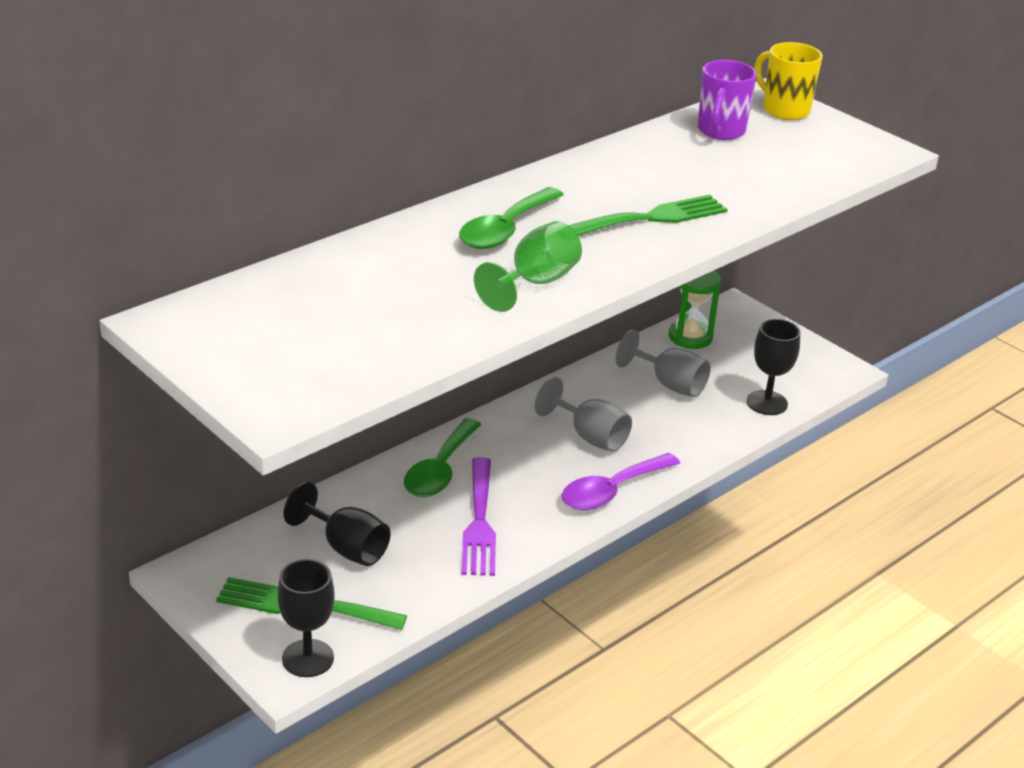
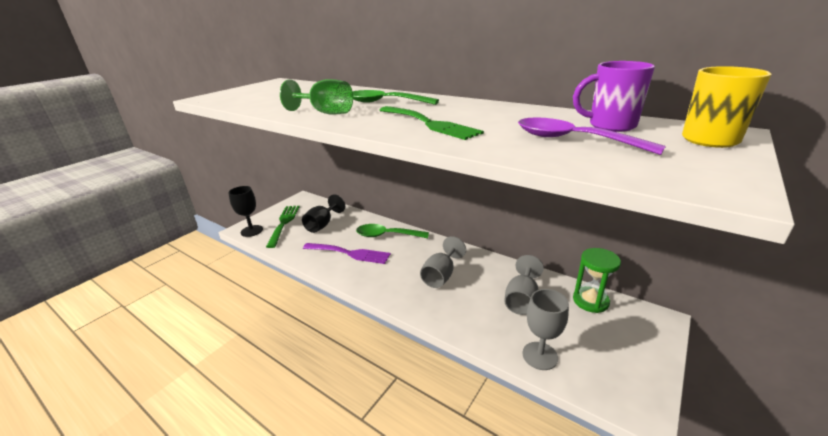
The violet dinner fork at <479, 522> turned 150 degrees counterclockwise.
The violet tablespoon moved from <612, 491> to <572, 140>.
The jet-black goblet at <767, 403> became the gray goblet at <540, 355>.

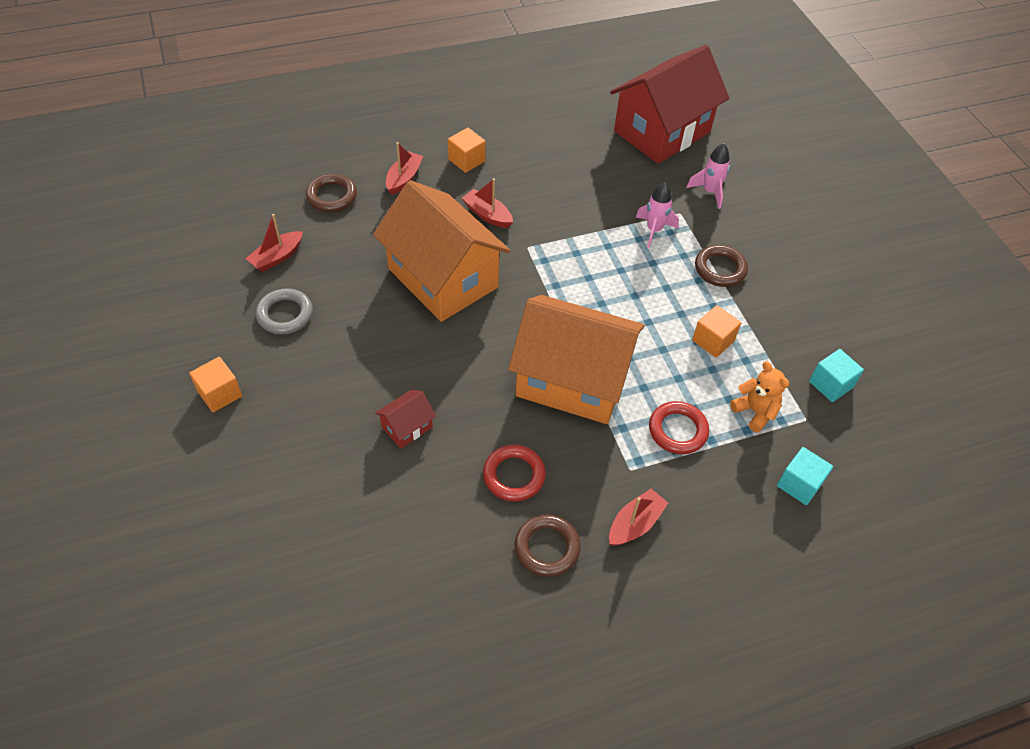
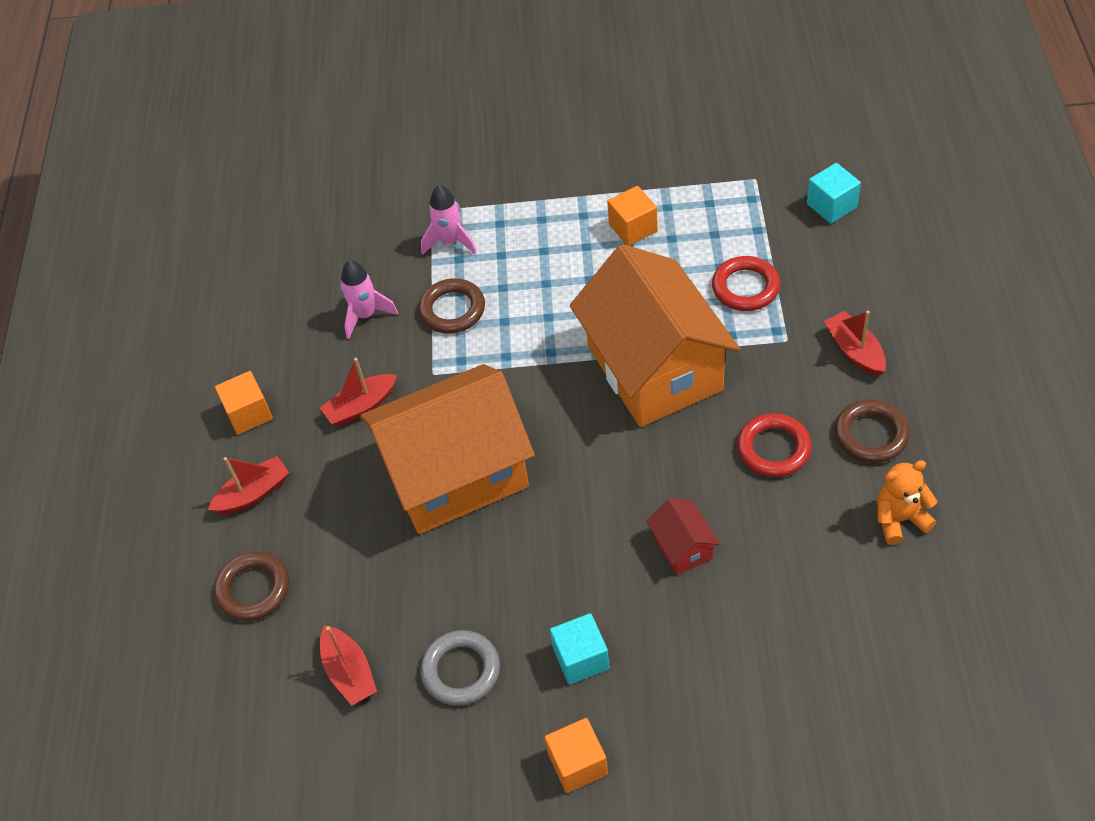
The scarlet sailboat at <404, 178> turned 105 degrees clockwise.
The rosy rocket moved from <710, 192> to <365, 315>.
The brown hoop moved from <720, 269> to <452, 310>.
The turquoise solid cube moved from <830, 384> to <581, 658>.
The orange-coloured cottage at <572, 380> turned 60 degrees counterclockwise.
The orange-coloured teddy moved from <755, 412> to <899, 519>.
The scarlet cottage at <662, 131> disappeared.

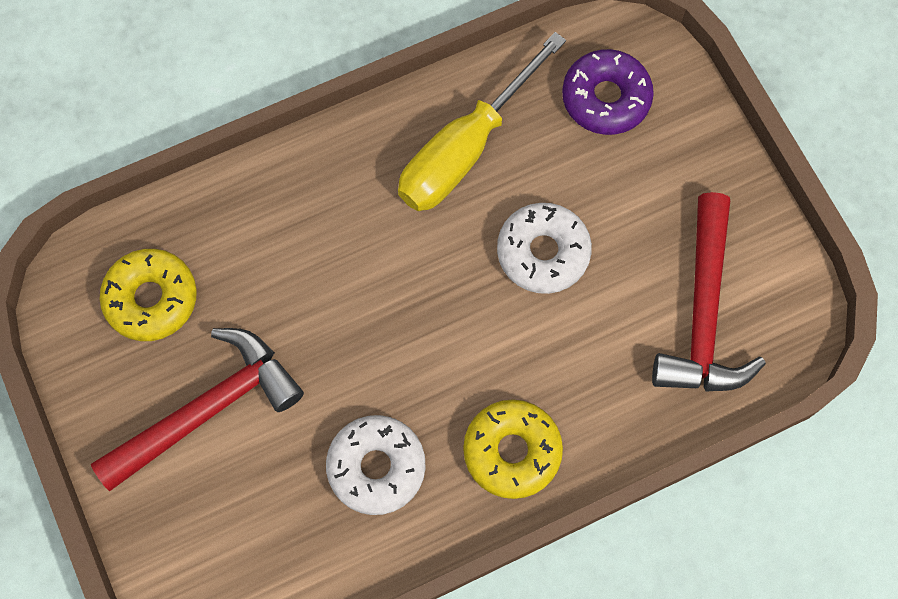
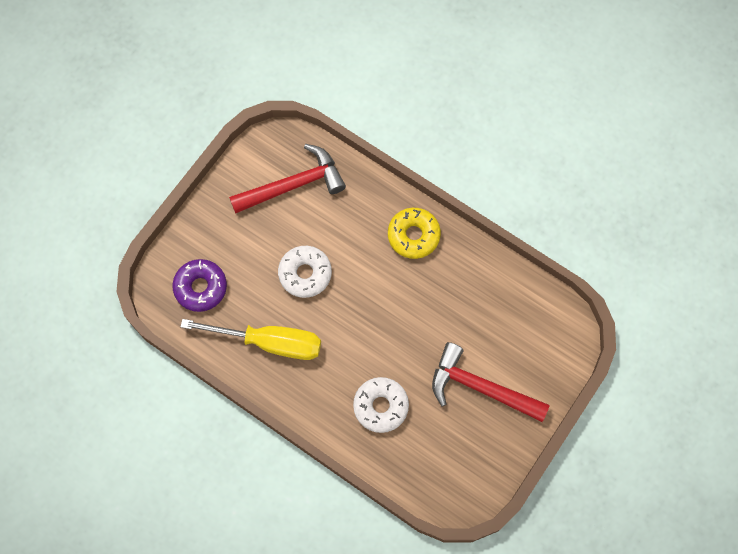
The snow-white glazed donut moved from <376, 467> to <381, 406>.
The bright yellow glazed donut at <151, 299> disappeared.

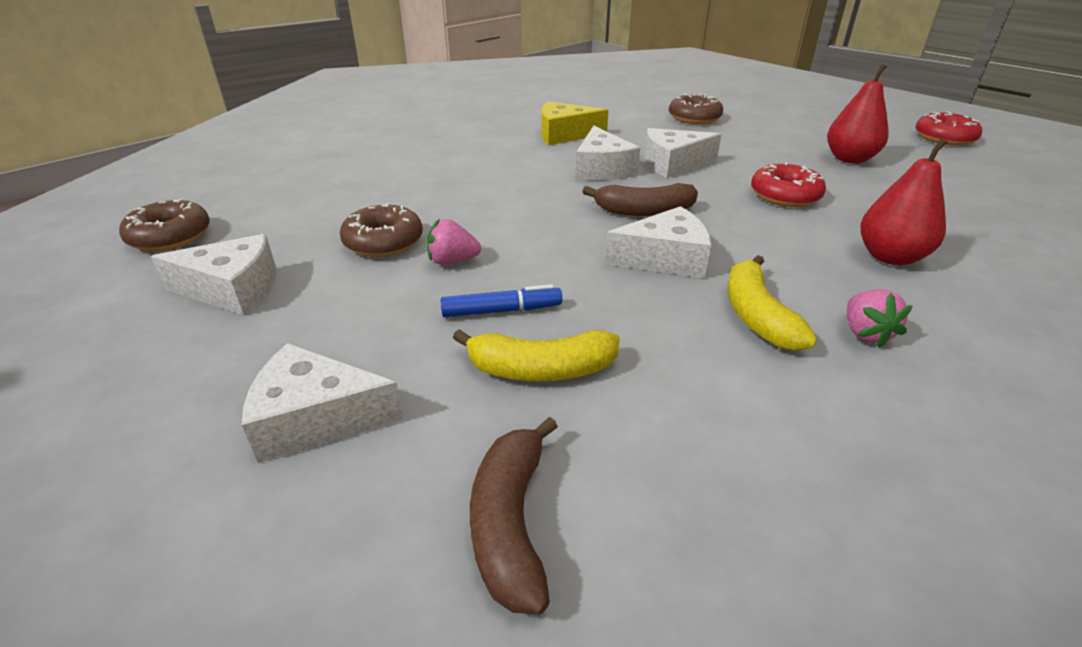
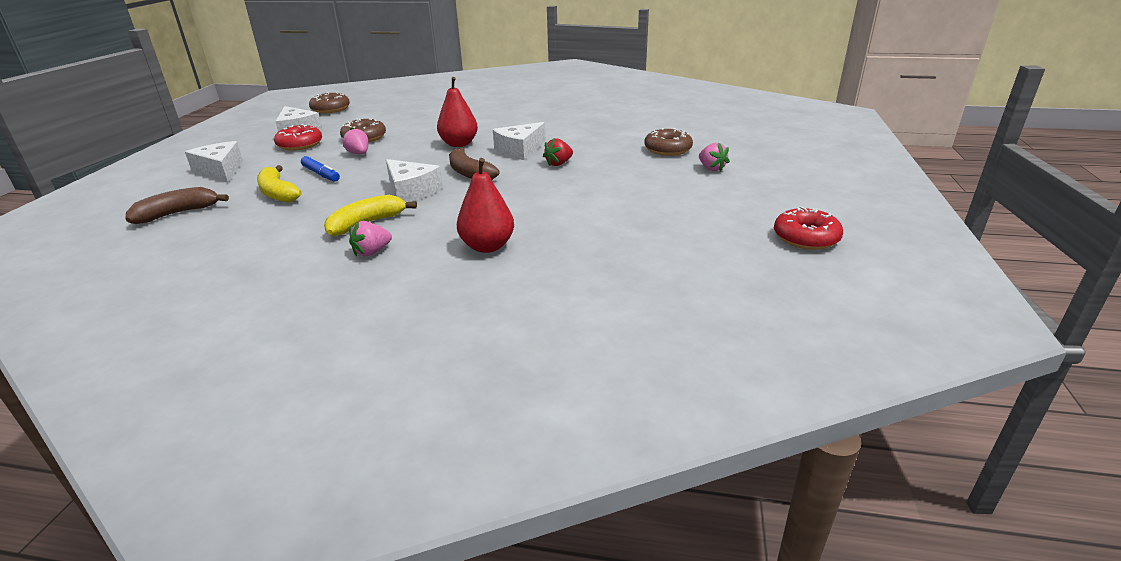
The scarlet glazed donut moved from <785, 195> to <300, 145>.
The scarlet pear fruit moved from <849, 159> to <459, 144>.
The snow-white cheese at <673, 164> was replaced by the scarlet toy strawberry at <558, 164>.
The rosy toy strawberry at <711, 168> appeared.
The bright yellow cheese at <564, 135> disappeared.

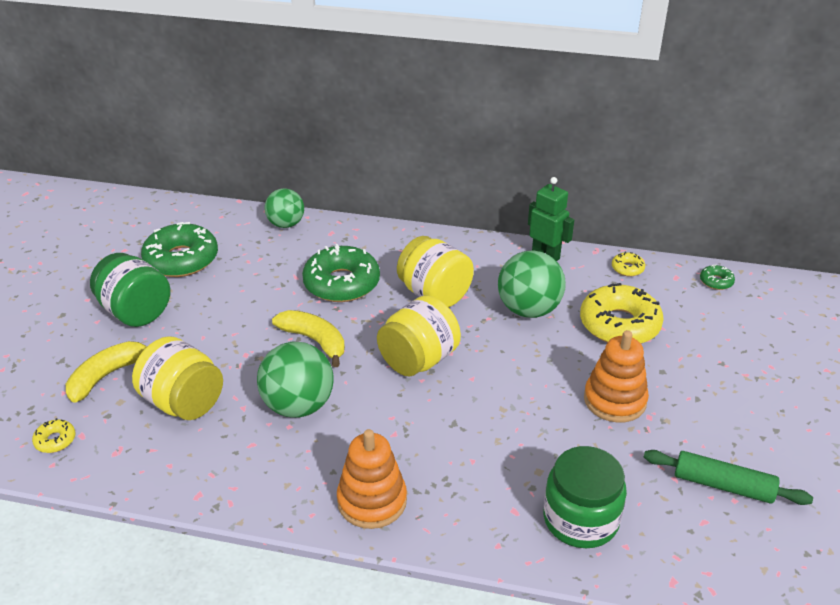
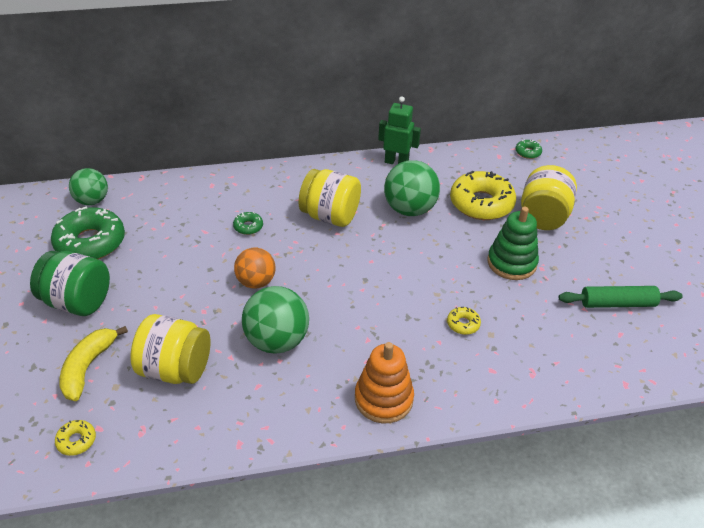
The leaf-green ball moved from <286, 224> to <92, 201>.
The leaf-green glazed donut at <341, 283> changed to 0.44 times the size.
The bright yellow banana fruit at <314, 341> was replaced by the orange-coloured ball at <256, 282>.
The bright yellow glazed donut moved from <627, 268> to <463, 324>.
The orange-coloured ring stacker at <615, 400> became the leaf-green ring stacker at <511, 263>.
The bright yellow jar moved from <418, 360> to <543, 217>.
The leaf-green jar at <580, 519> disappeared.

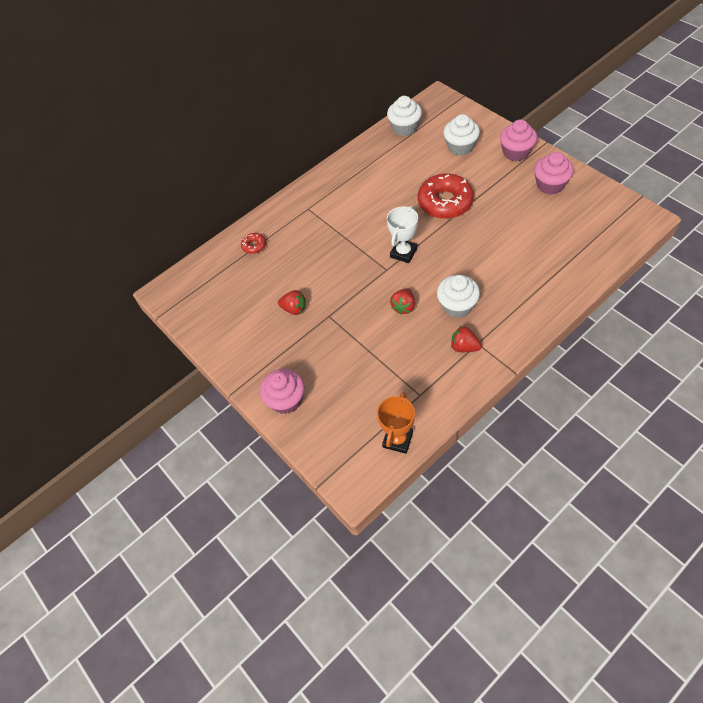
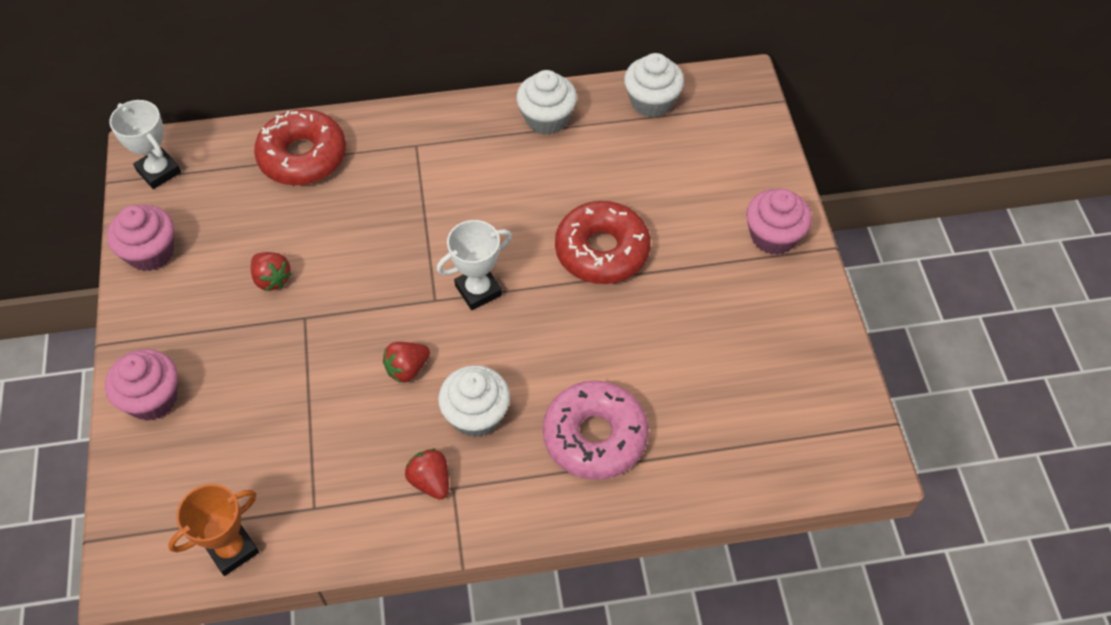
The rosy cupcake moved from <550, 185> to <151, 252>.
The snow-white award cup at <158, 171> appeared.
The scarlet glazed donut at <254, 246> changed to 2.21 times the size.
The snow-white cupcake moved from <460, 147> to <546, 119>.
The rosy glazed donut at <595, 436> appeared.

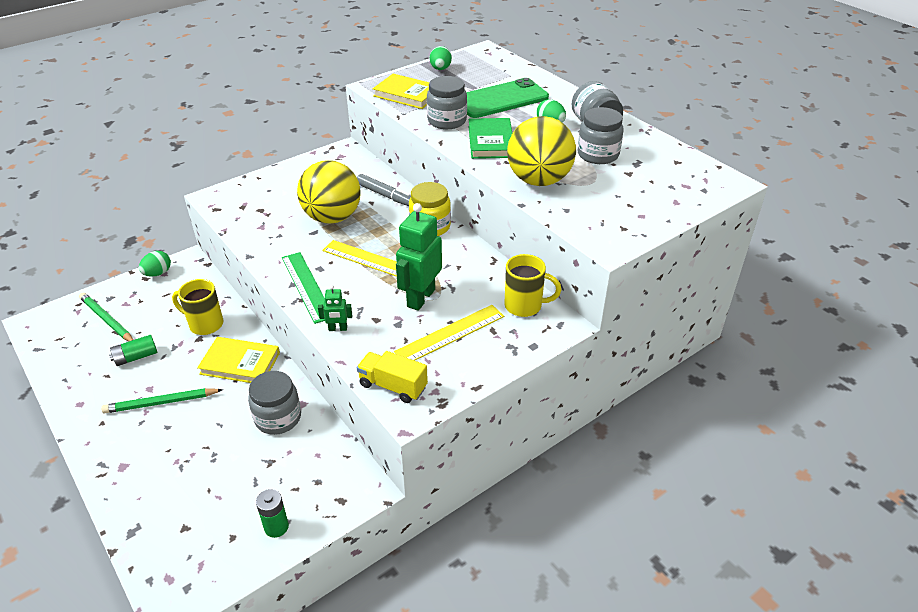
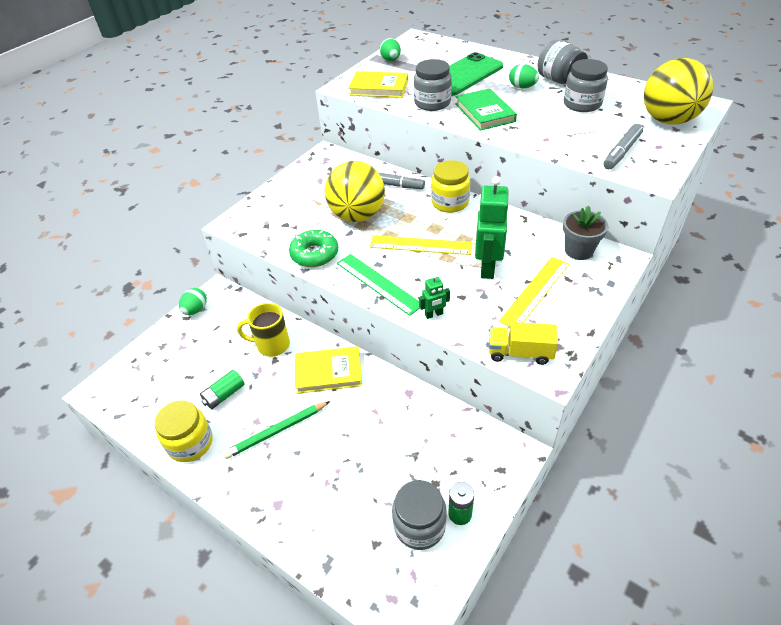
The bright yellow jar at <190, 443> appeared.
The leaf-green glazed donut at <314, 254> appeared.
The gray jar moved from <278, 418> to <419, 525>.
The bright yellow mug at <524, 306> was replaced by the gray plant pot at <579, 250>.
The gray felt pen at <621, 152> appeared.
The bright yellow ball moved from <539, 180> to <668, 120>.
The leaf-green pencil at <107, 320> disappeared.

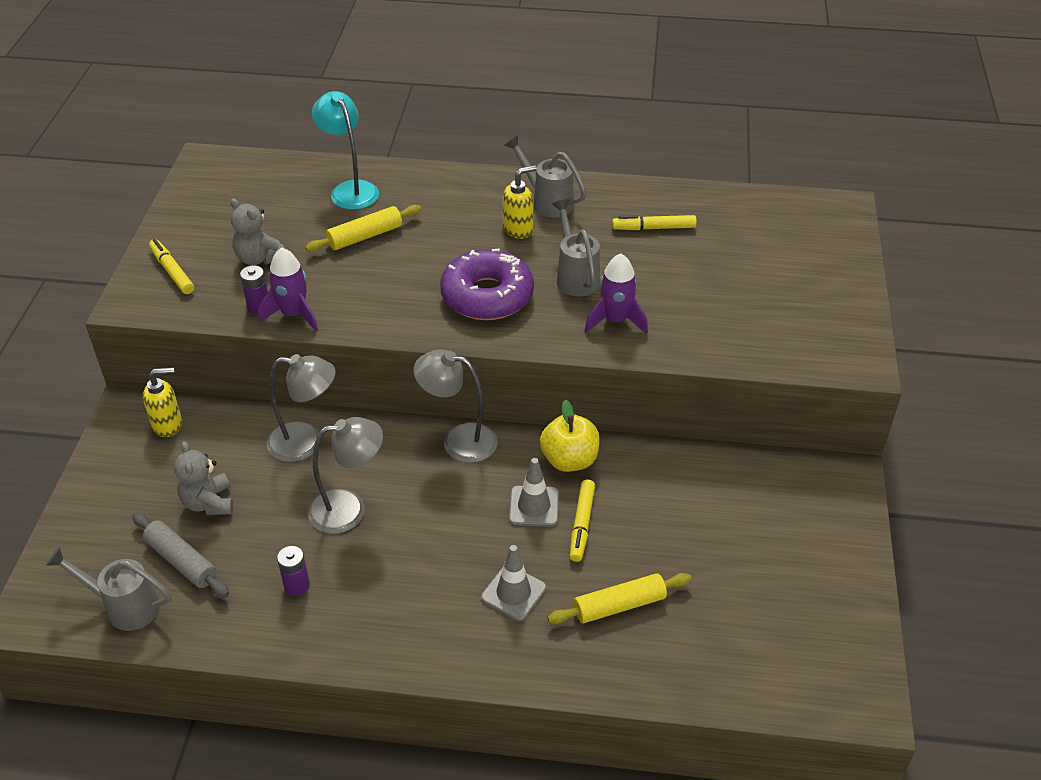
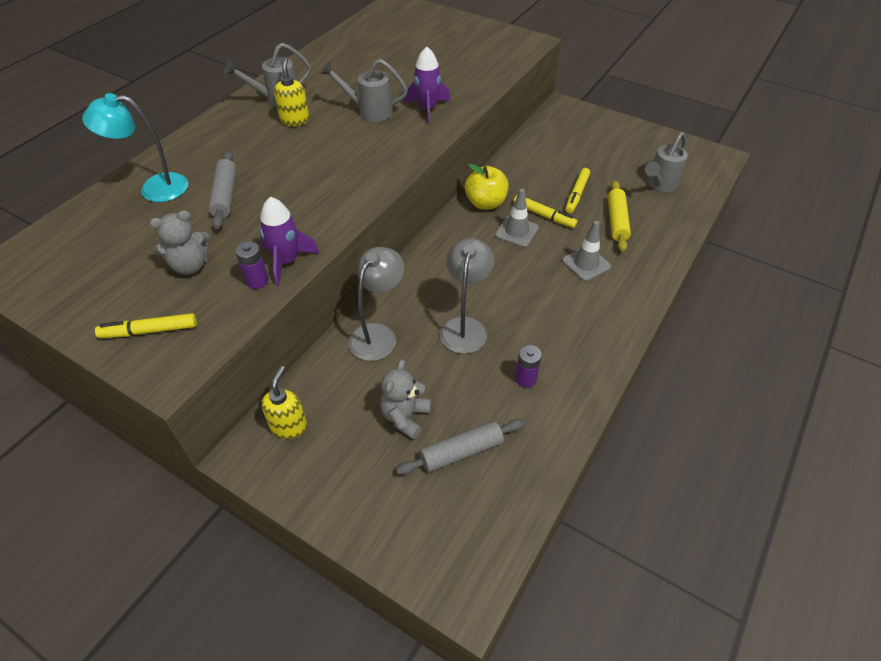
The bright yellow pastry roller at <365, 236> became the gray pastry roller at <225, 196>.
The gray teddy at <209, 503> turned 105 degrees clockwise.
The bright yellow felt pen moved from <654, 228> to <576, 194>.
The gray watering pot moved from <124, 606> to <659, 185>.
The gray reading lamp at <459, 440> disappeared.
The violet glazed donut at <487, 296> disappeared.

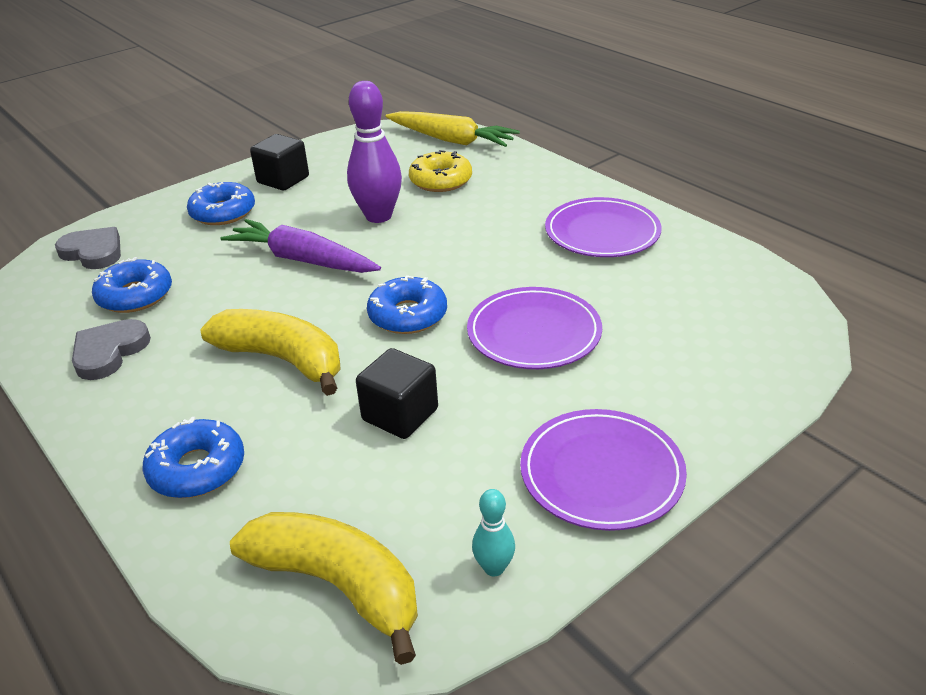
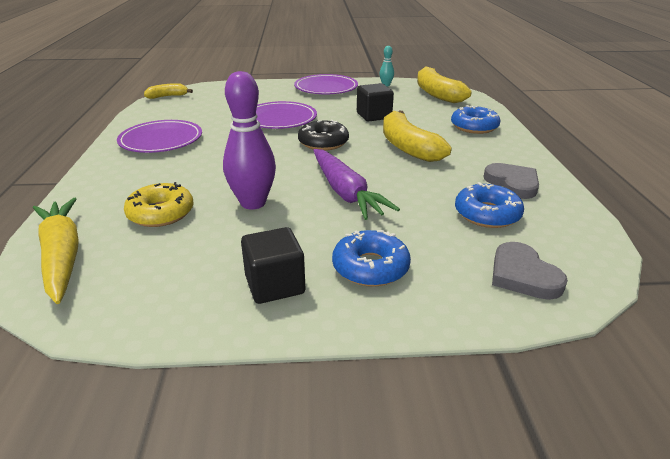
The bright yellow banana fruit at <168, 96> appeared.
The cobalt glazed donut at <408, 315> became the jet-black glazed donut at <323, 142>.
The gray heart shape at <109, 352> turned 90 degrees counterclockwise.

